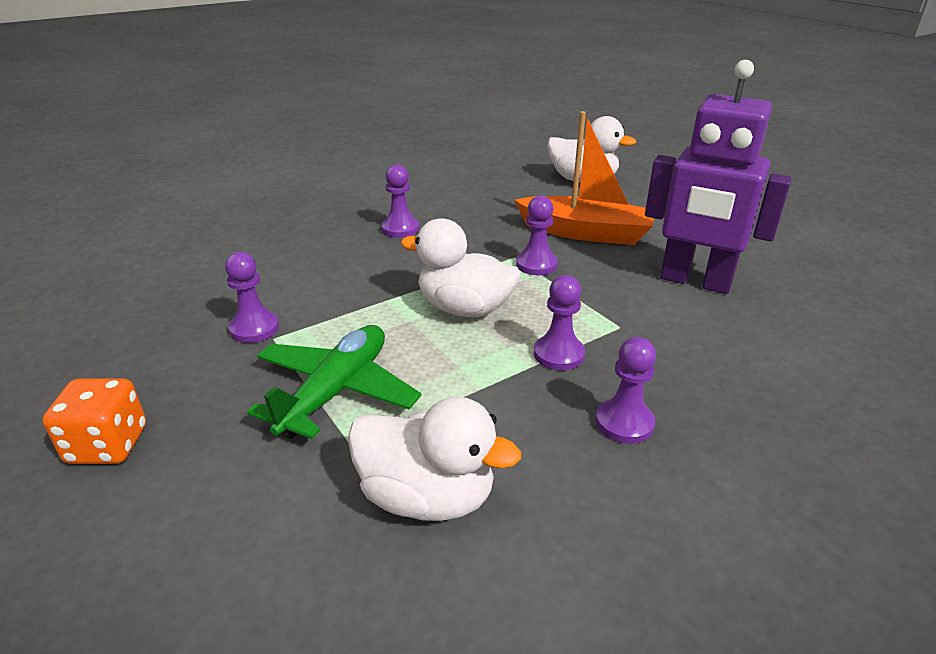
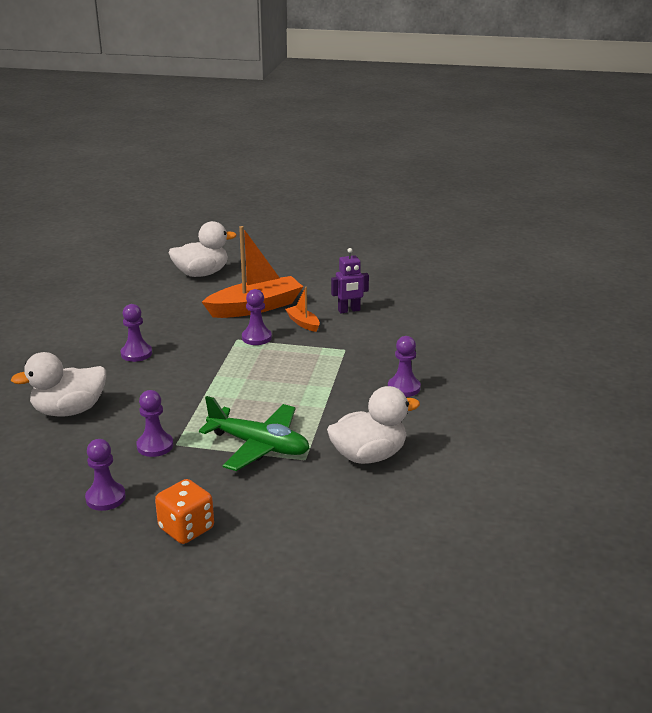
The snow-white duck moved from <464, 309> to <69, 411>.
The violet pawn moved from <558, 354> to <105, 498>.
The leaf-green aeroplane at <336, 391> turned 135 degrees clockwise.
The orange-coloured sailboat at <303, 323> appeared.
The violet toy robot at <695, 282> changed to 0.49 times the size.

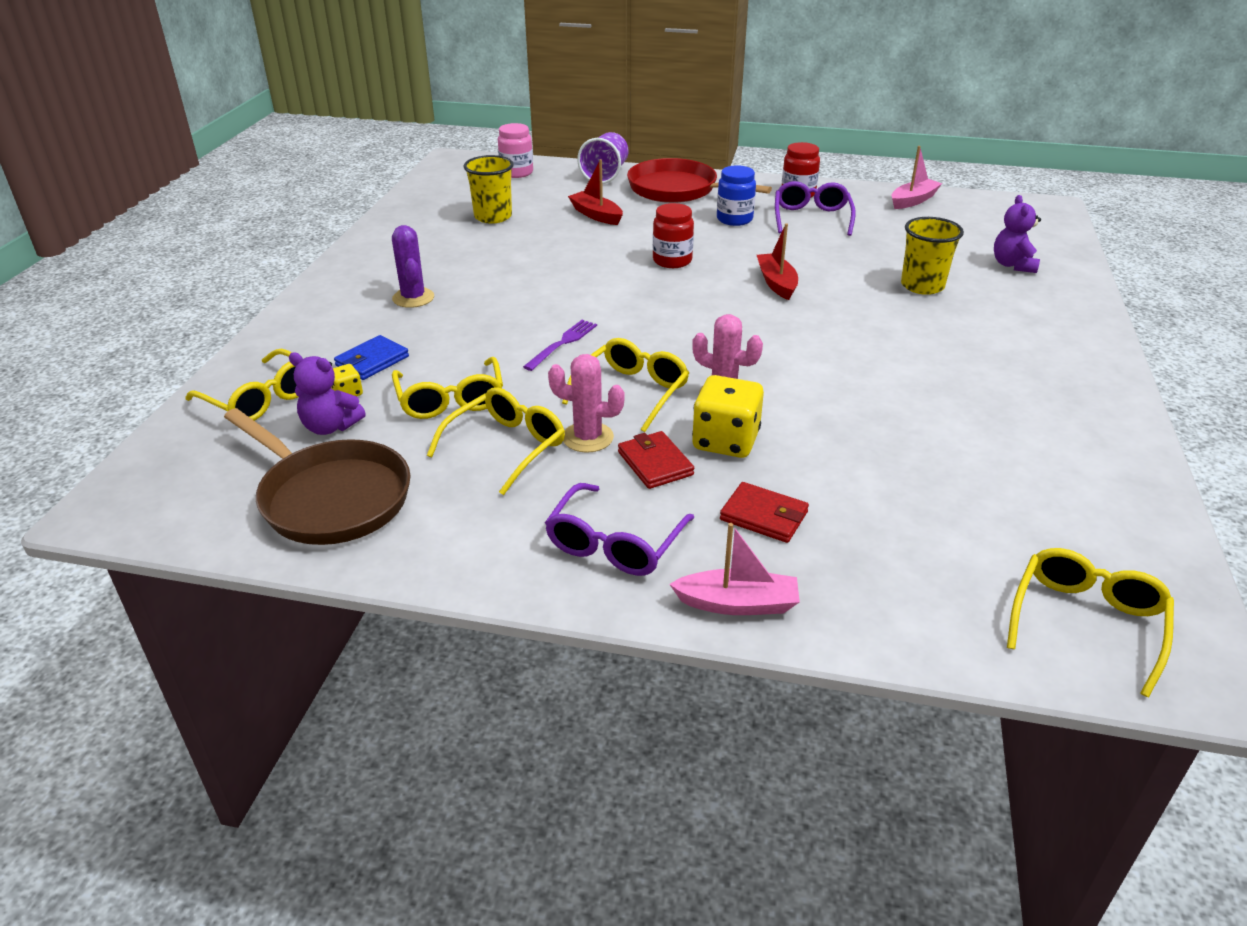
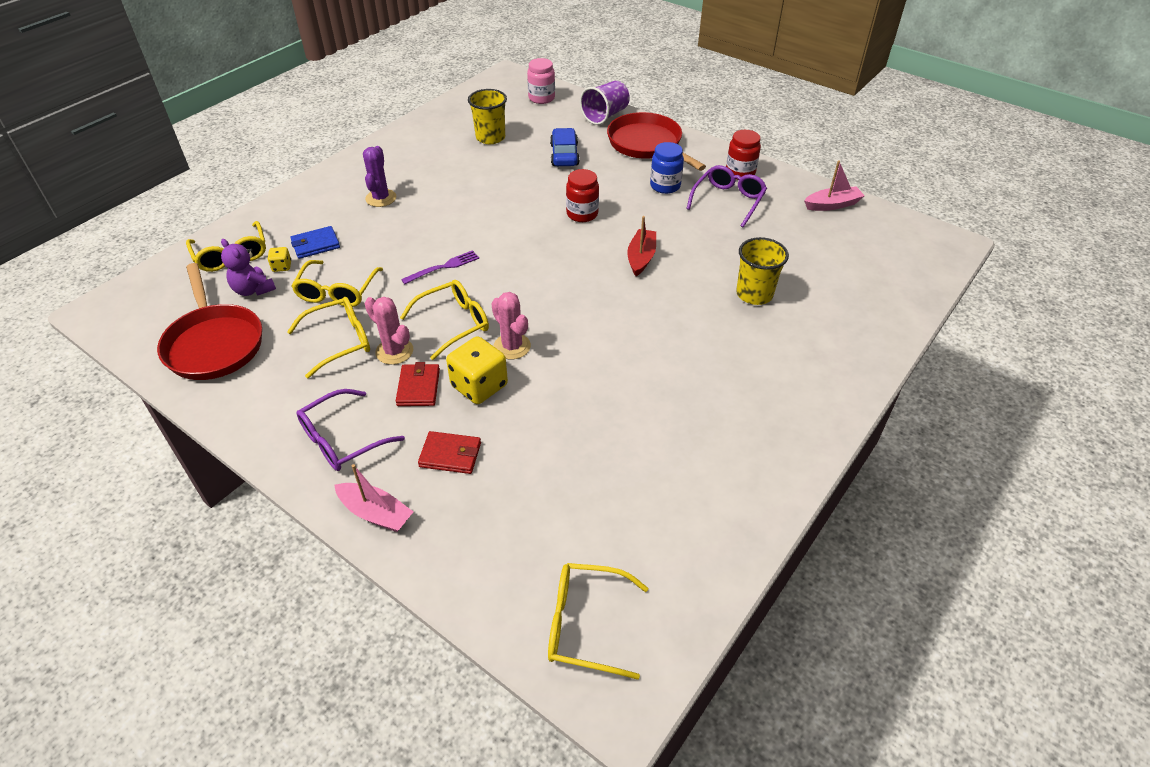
The brown skillet at <330, 497> became the scarlet skillet at <214, 344>.
The scarlet wallet at <764, 516> turned 45 degrees counterclockwise.
The bright yellow glasses at <1086, 622> turned 135 degrees counterclockwise.
The scarlet sailboat at <596, 215> was replaced by the cobalt car at <564, 155>.
The violet teddy at <1012, 265> disappeared.

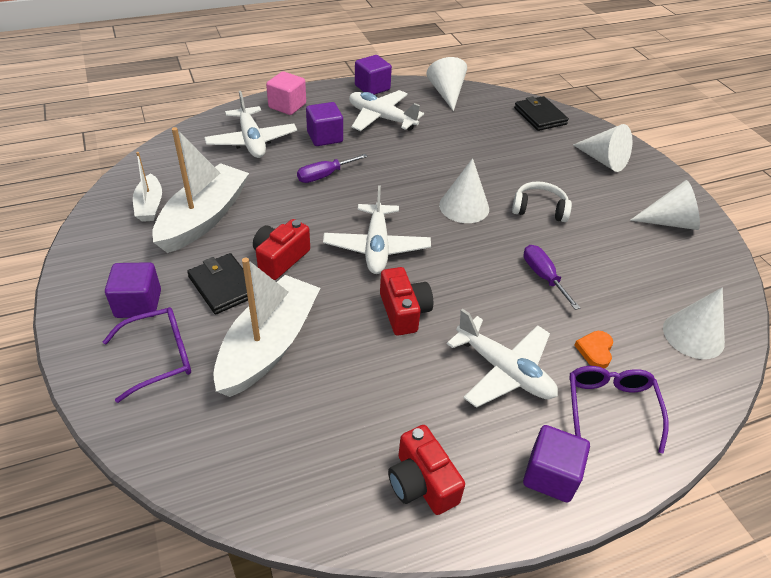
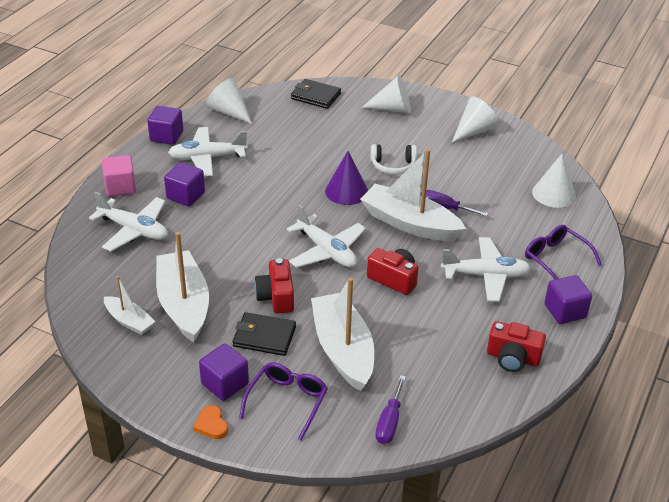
The orange-coloured heart shape moved from <595, 350> to <211, 425>.
The snow-white cone shape at <464, 206> became the violet cone shape at <346, 191>.
The snow-white sailboat at <410, 223> appeared.
The snow-white headset at <539, 209> turned 150 degrees counterclockwise.
The violet hand screwdriver moved from <324, 176> to <389, 422>.

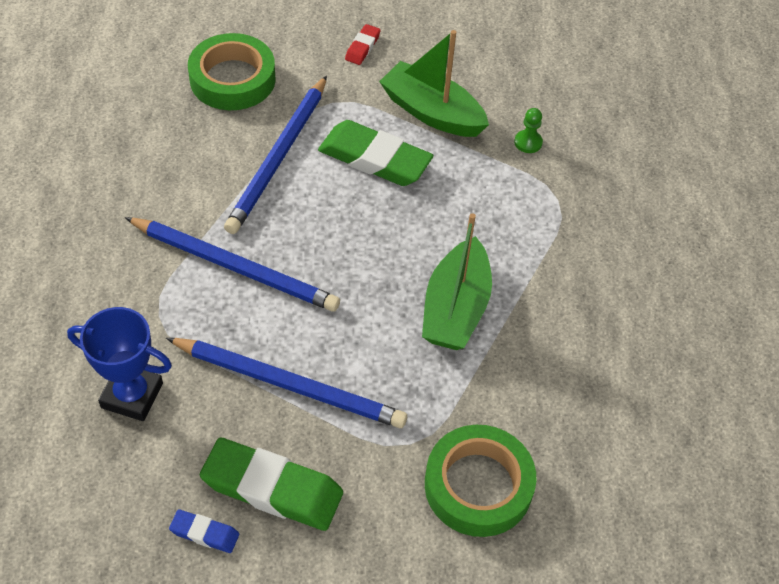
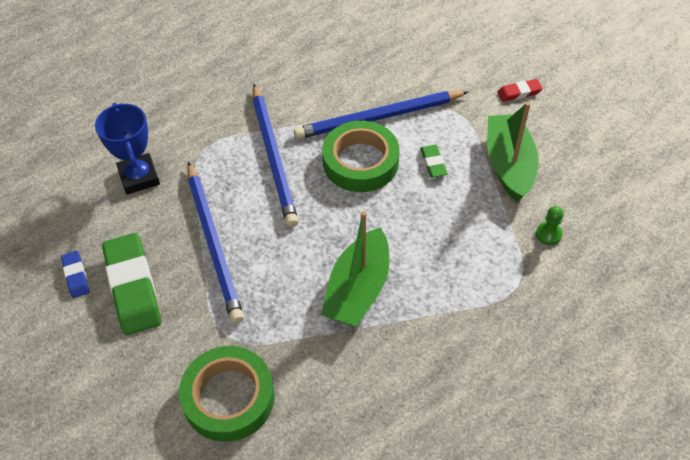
The leaf-green sailboat at <455, 308> turned 45 degrees counterclockwise.
The leaf-green sticky tape moved from <232, 79> to <360, 162>.
The leaf-green eraser at <374, 159> changed to 0.47 times the size.

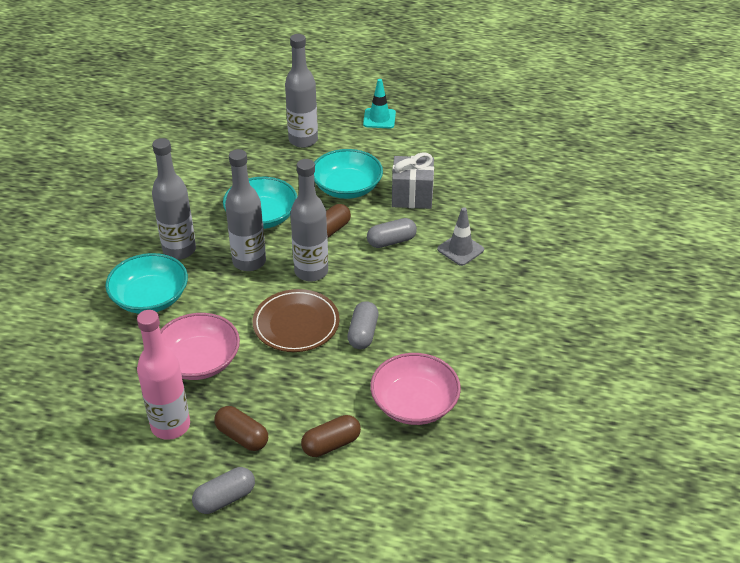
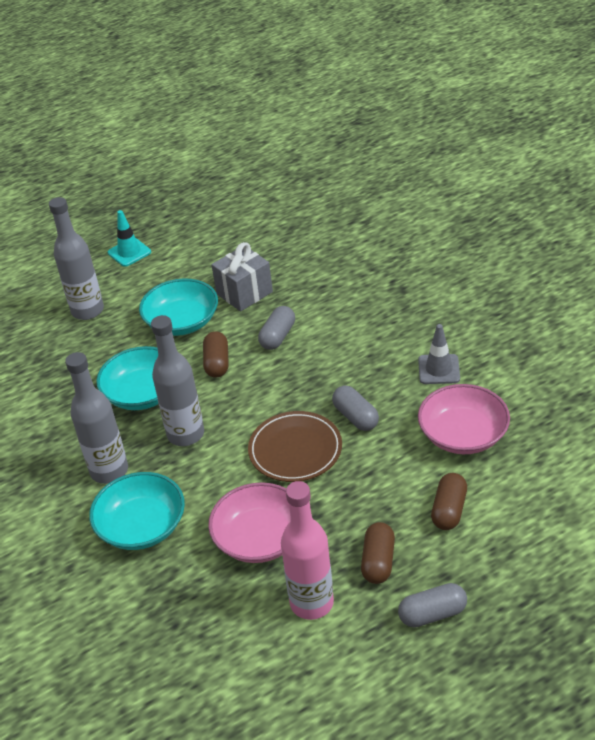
The brown capsule at <242, 436> turned 75 degrees counterclockwise.
The gray capsule at <225, 498> turned 60 degrees clockwise.
The gray traffic cone moved from <460, 249> to <439, 369>.
The gray drink bottle at <311, 272> disappeared.

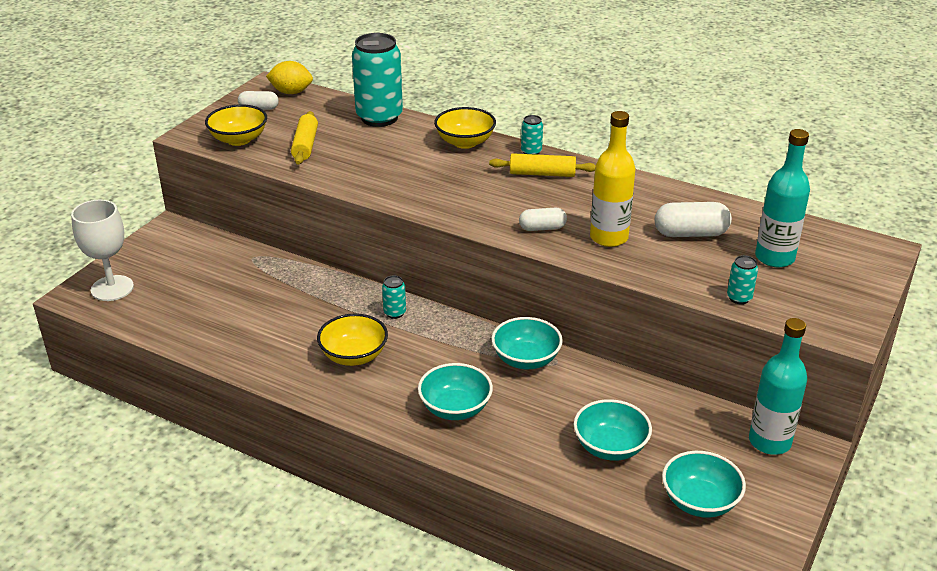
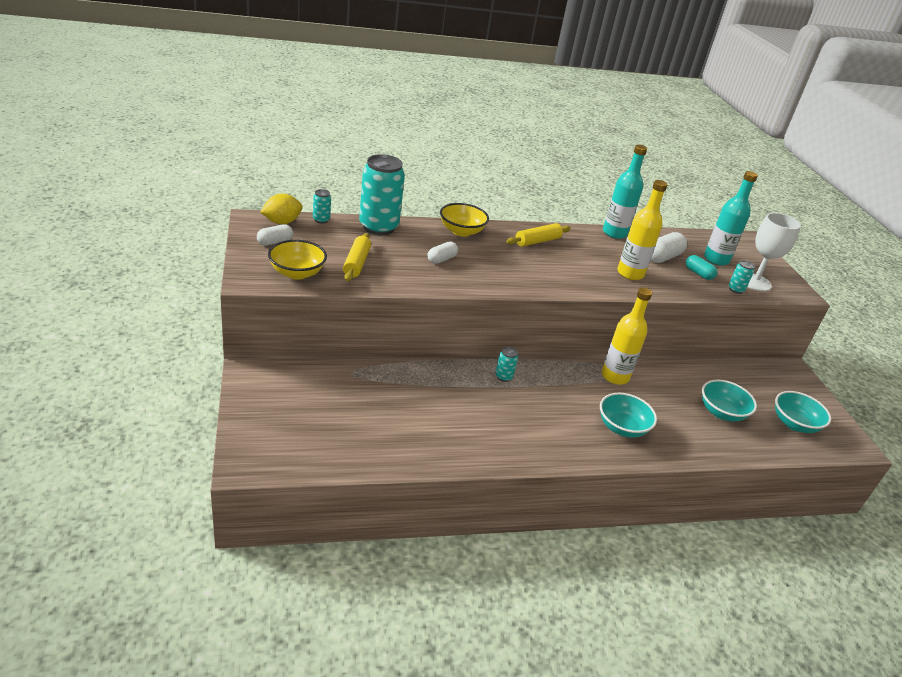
The turquoise can moved from <531, 152> to <321, 220>.
The bright yellow pastry roller at <305, 145> turned 45 degrees clockwise.
The snow-white capsule moved from <542, 228> to <441, 259>.
The turquoise deep dish at <526, 359> was replaced by the bright yellow drink bottle at <615, 376>.
The turquoise drink bottle moved from <769, 442> to <614, 233>.
The turquoise capsule at <698, 273> appeared.
The snow-white goblet moved from <112, 288> to <755, 282>.
The bright yellow deep dish at <354, 356> disappeared.

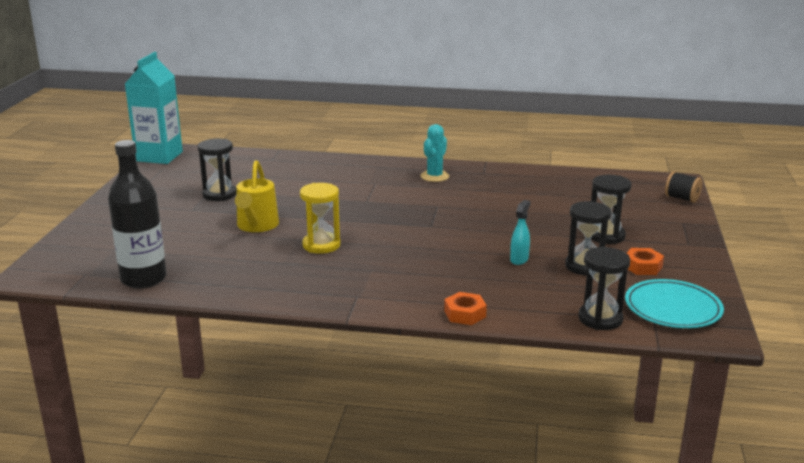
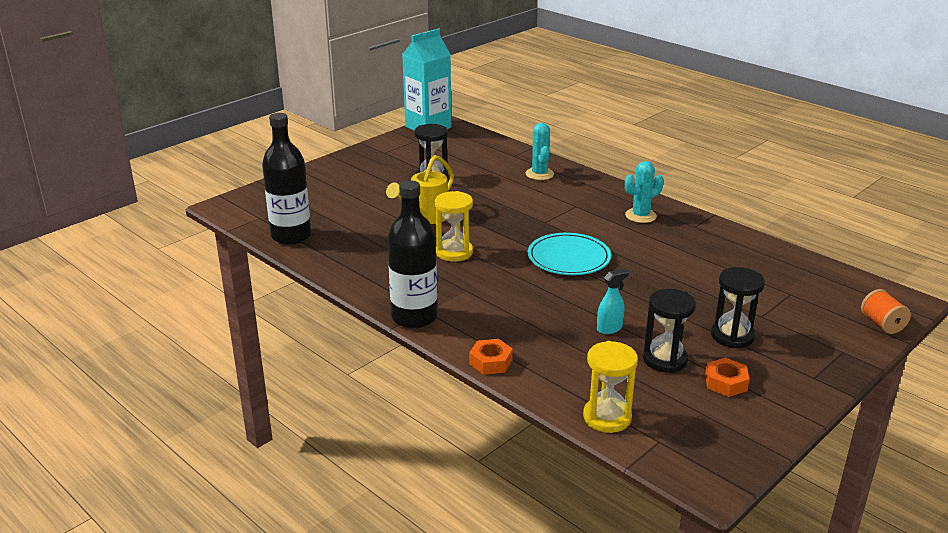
The jet-black drink bottle at <414, 317> appeared.
The turquoise prickly plant at <539, 174> appeared.
The turquoise dinner plate moved from <673, 308> to <568, 258>.
The jet-black sand timer at <600, 319> became the bright yellow sand timer at <607, 417>.
The jet-black spool at <682, 198> became the orange-coloured spool at <882, 324>.

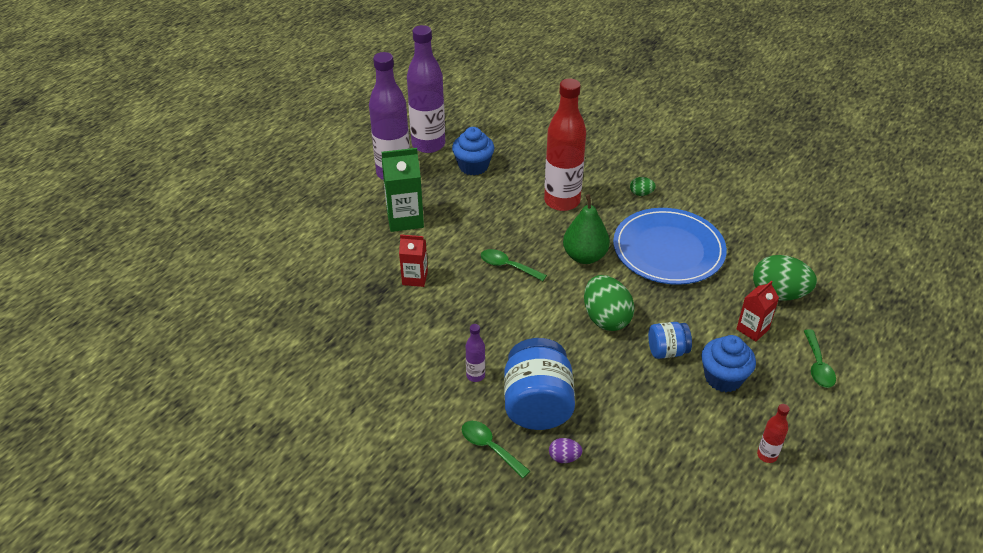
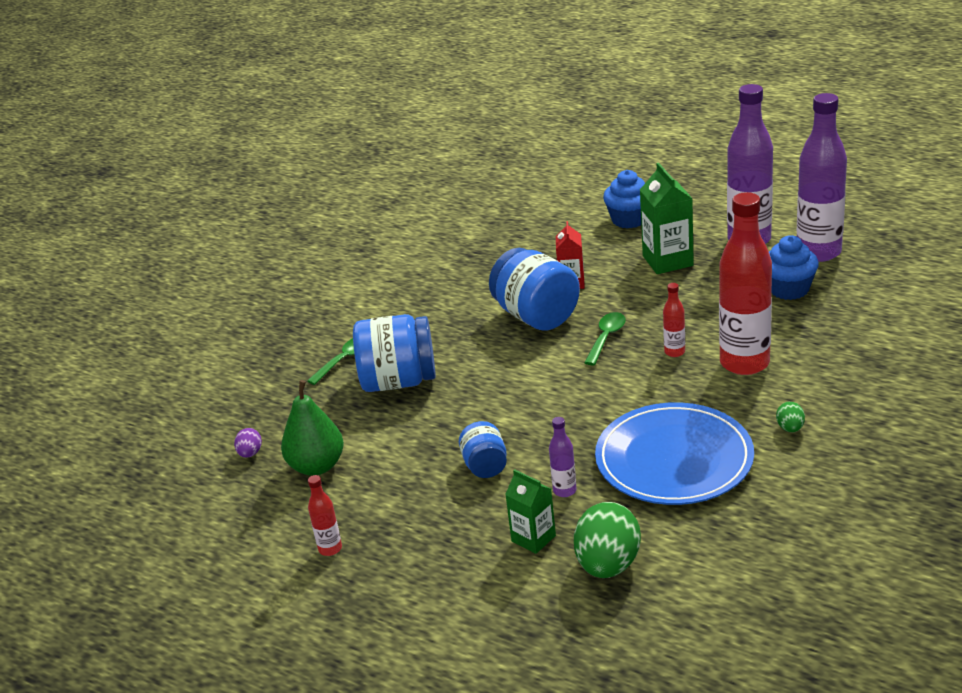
The violet egg moved from <564, 458> to <250, 453>.
The leaf-green pear fruit moved from <584, 256> to <317, 466>.
The cobalt jar at <536, 316> appeared.
The scarlet carton at <752, 329> became the leaf-green carton at <533, 538>.
The violet drink bottle moved from <475, 375> to <564, 490>.
The cobalt cupcake moved from <723, 378> to <629, 219>.
The scarlet drink bottle at <674, 352> appeared.
The leaf-green egg at <606, 318> disappeared.
The leaf-green tablespoon at <818, 365> disappeared.

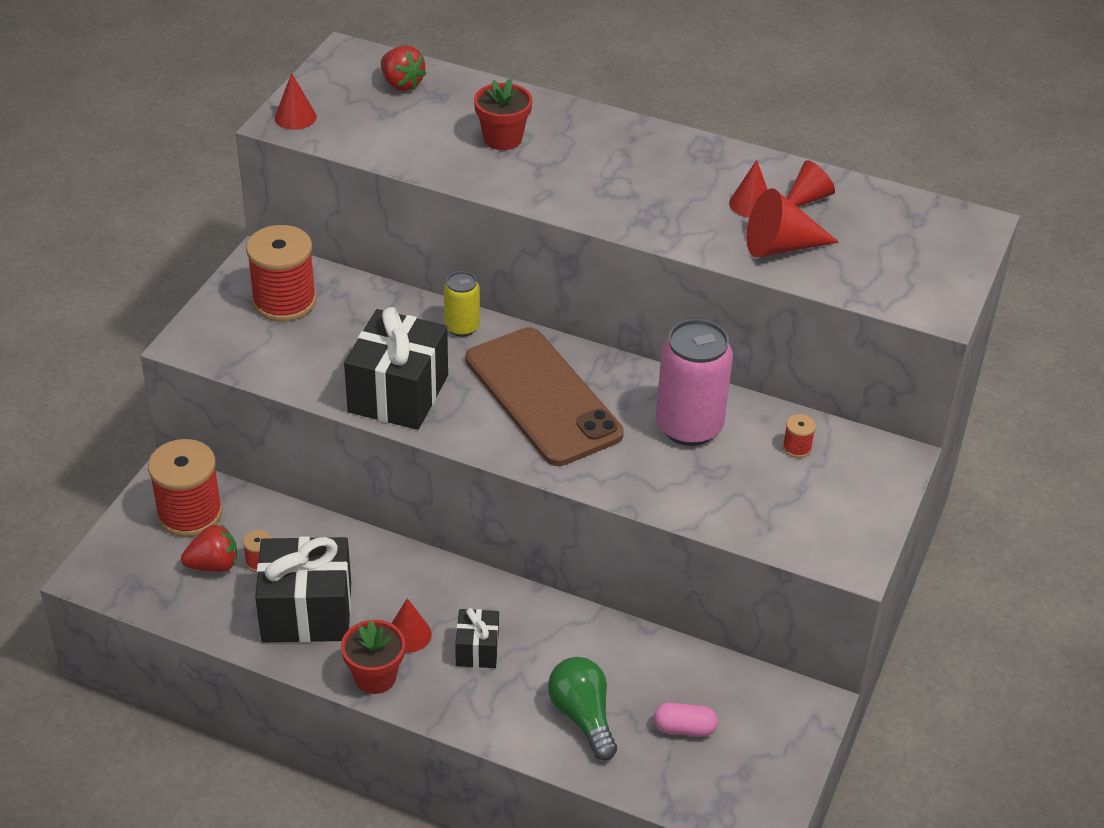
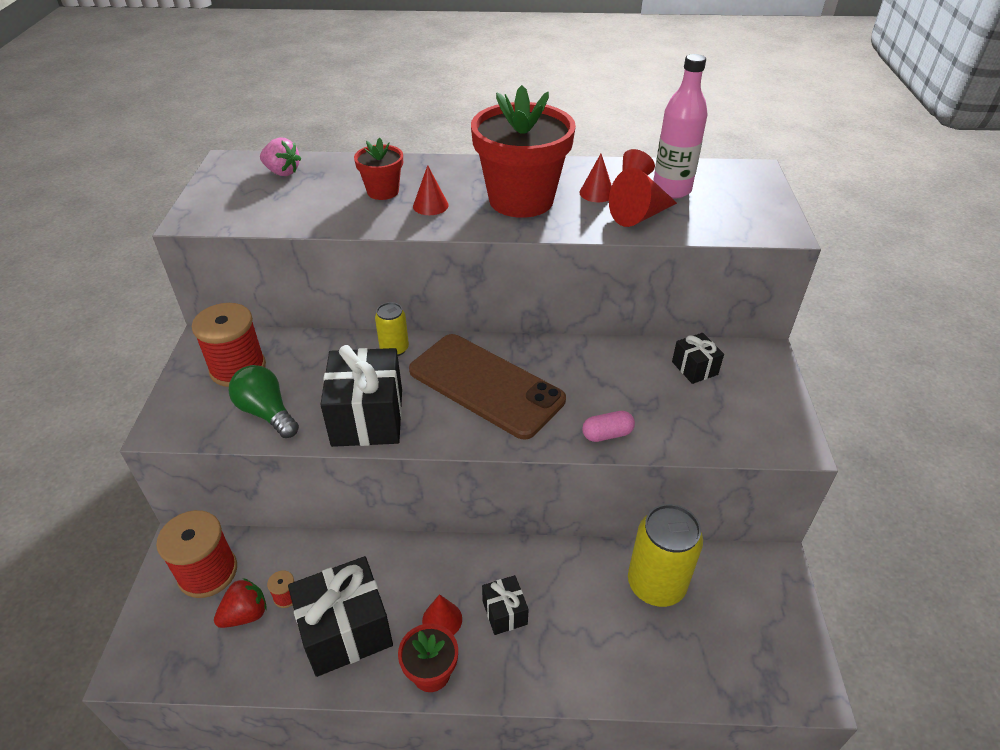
The leaf-green light bulb moved from <583, 716> to <267, 412>.
The scarlet toy strawberry at <401, 84> became the rosy toy strawberry at <282, 172>.
The scarlet cone shape moved from <295, 117> to <430, 205>.
The scarlet plant pot at <521, 200> appeared.
The rosy capsule moved from <684, 728> to <607, 434>.
The bright yellow can at <656, 584> appeared.
The rosy drink bottle at <671, 190> appeared.
The scarlet spool at <797, 448> was replaced by the jet-black gift at <694, 368>.
The rosy can at <689, 426> disappeared.

